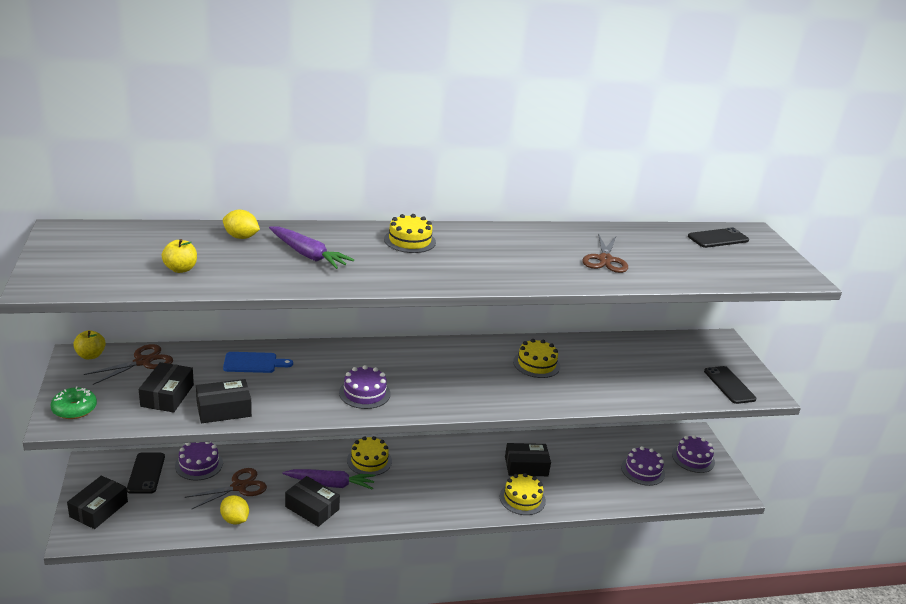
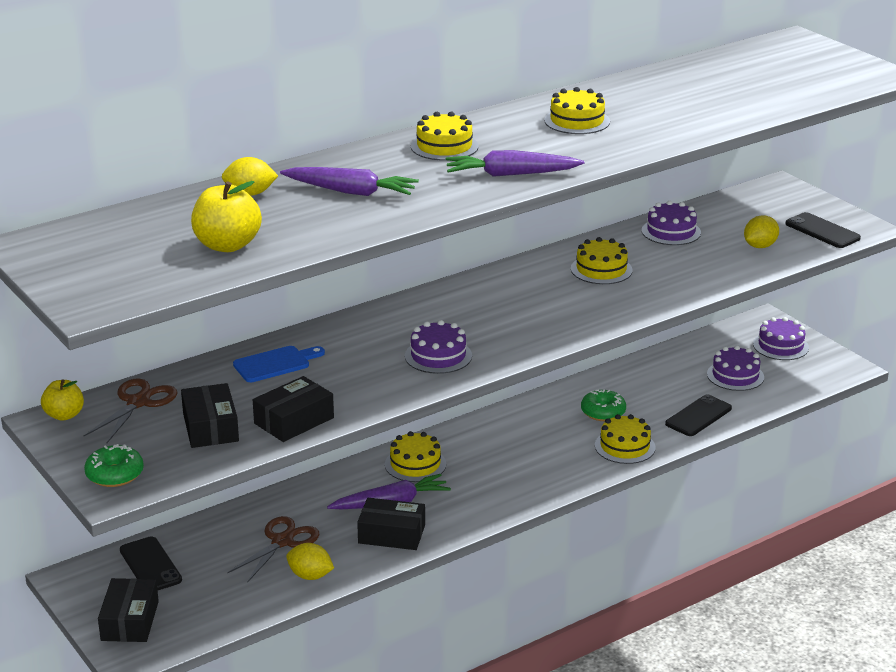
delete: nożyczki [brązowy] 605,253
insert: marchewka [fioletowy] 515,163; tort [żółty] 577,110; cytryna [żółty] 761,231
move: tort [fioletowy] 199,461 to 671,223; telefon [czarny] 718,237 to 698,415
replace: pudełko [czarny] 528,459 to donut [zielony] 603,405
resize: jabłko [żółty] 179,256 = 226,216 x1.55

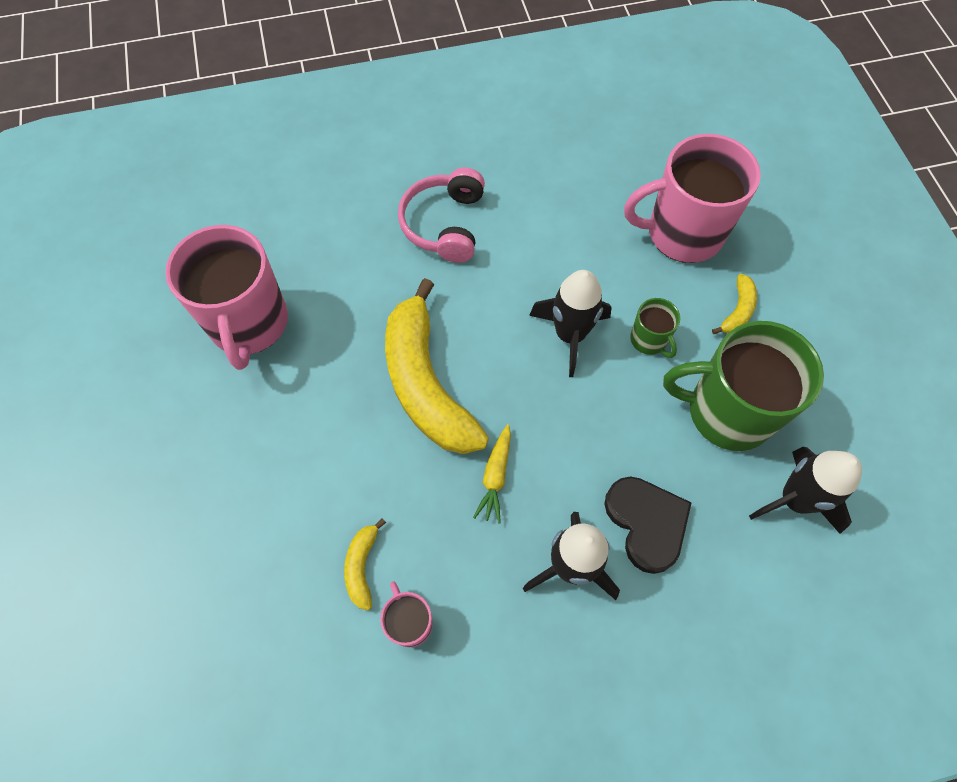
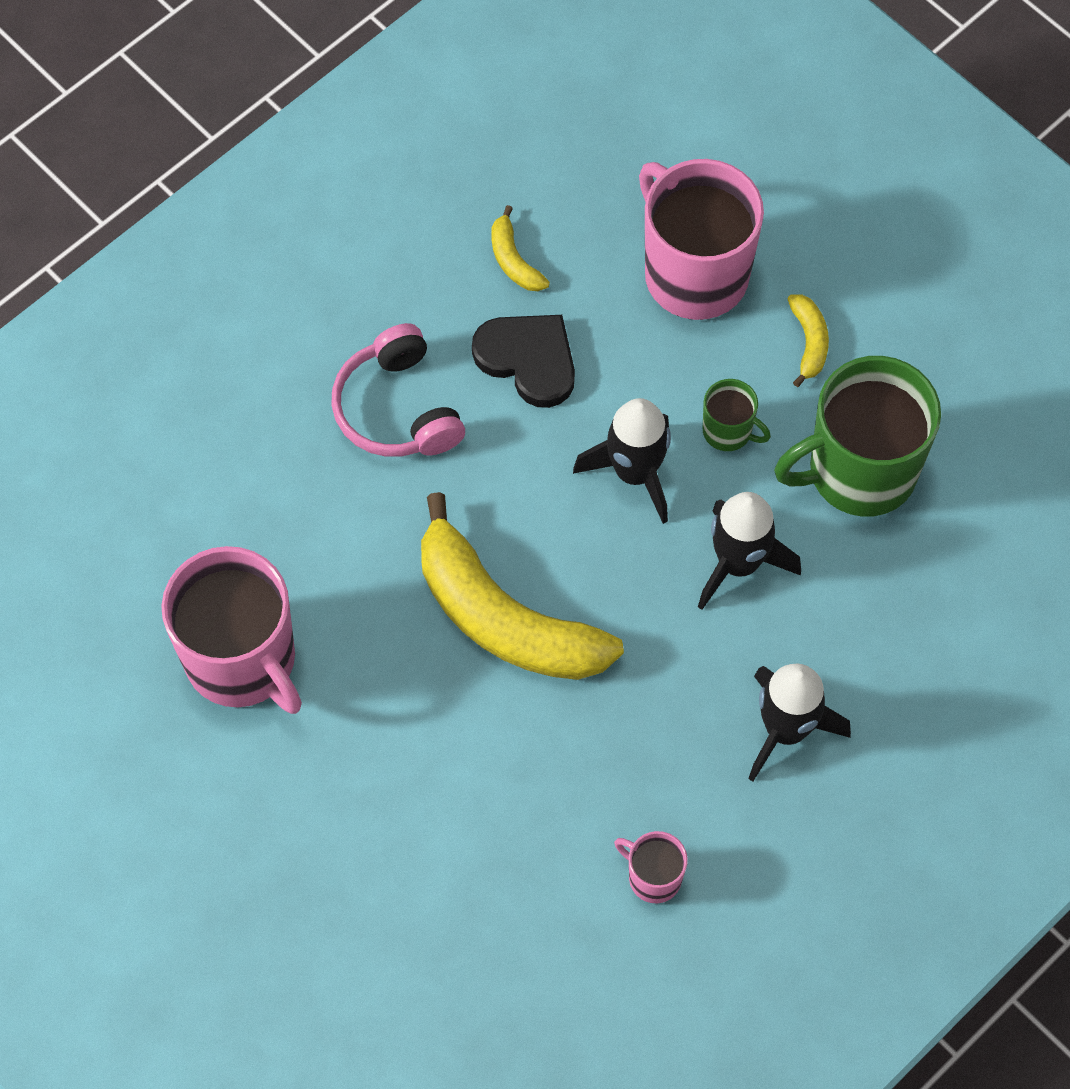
delete: marchewka [żółty] 492,474
move: serce [czarny] 648,525 to 523,361; banan [żółty] 365,564 to 520,248; rakieta [czarny] 805,490 to 749,551
rotate: kubek [różowy] 692,198 = 701,239 90 degrees clockwise

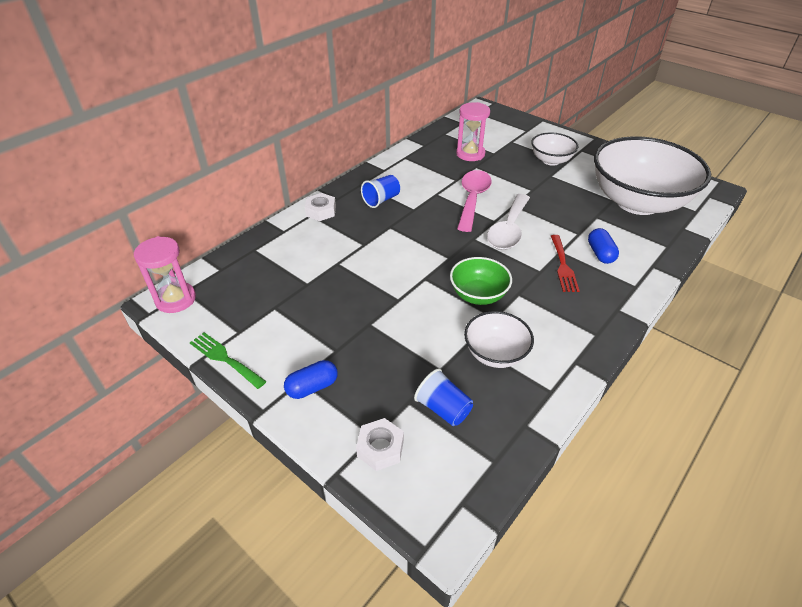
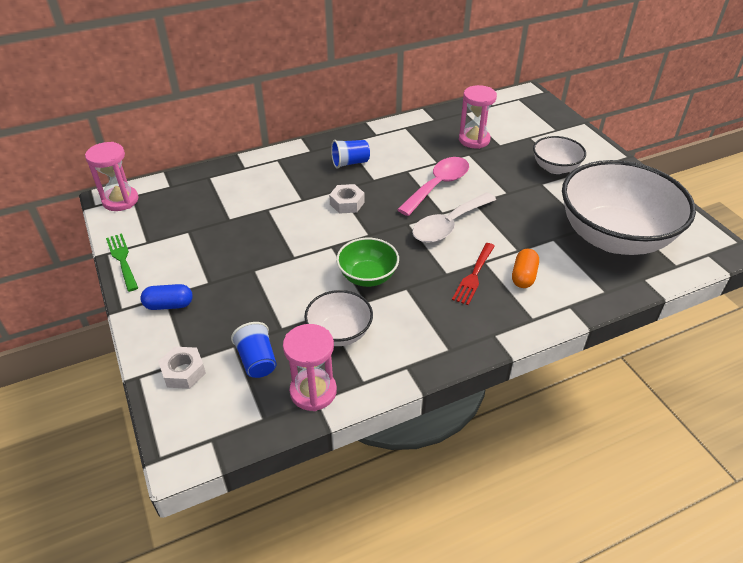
insert: klepsydra [różowy] 310,367
move: nakrętka [biały] 320,207 to 347,199
recolor: kapsułka [niebieski] 603,246 to kapsułka [pomarańczowy] 525,268

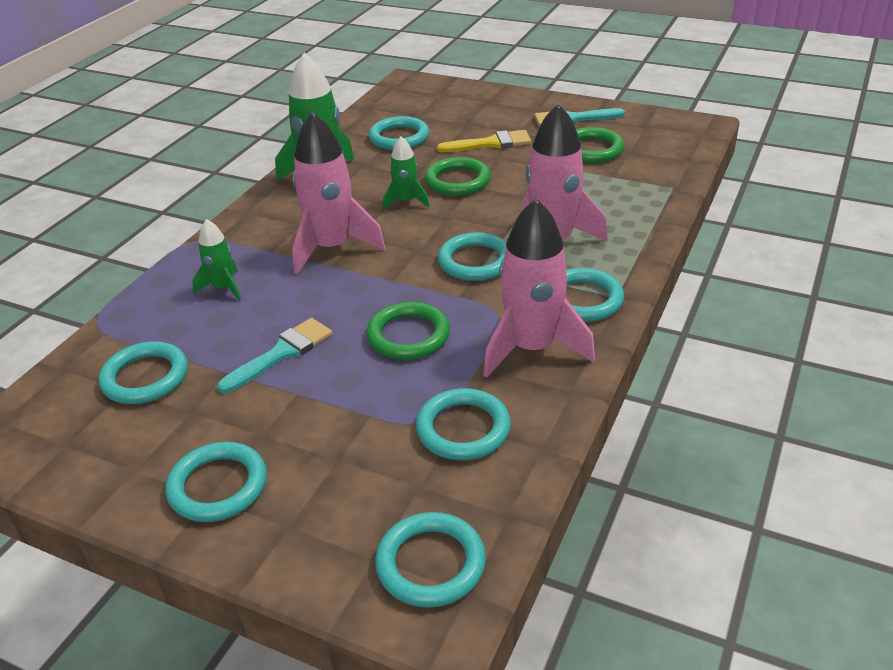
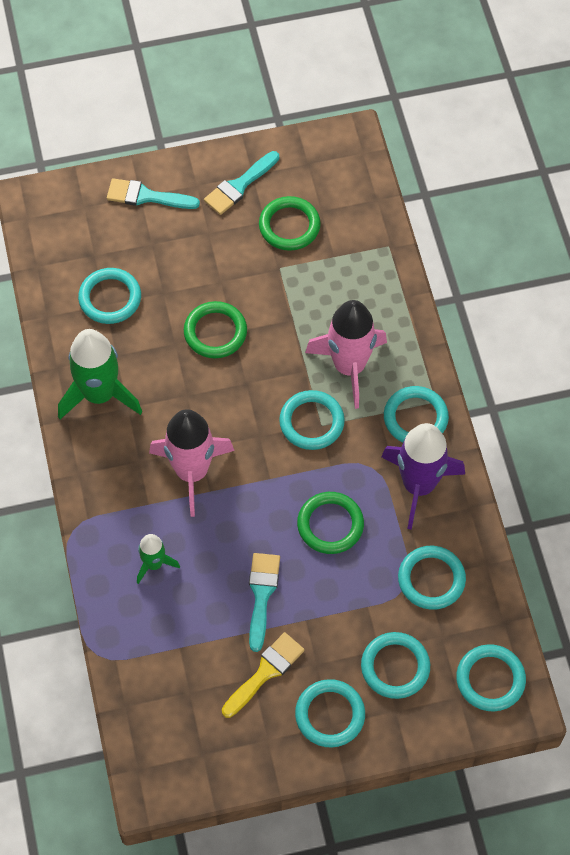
delete: rakieta [zielony] 406,173
insert: pędzel [turkusowy] 153,193
move: pędzel [żółty] 484,141 to 263,675; pierścień [turkusowy] 143,372 to 395,665
recolor: rakieta [różowy] 539,288 to rakieta [fioletowy] 423,476

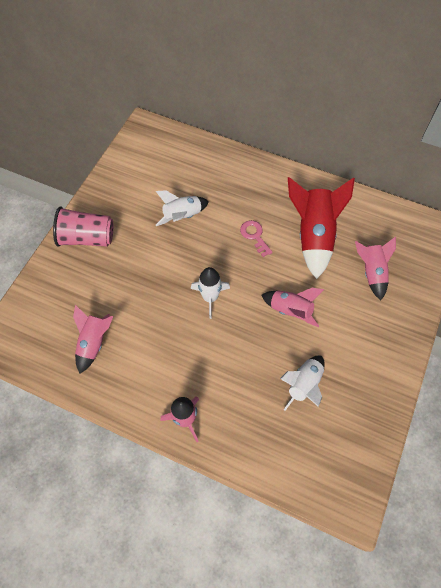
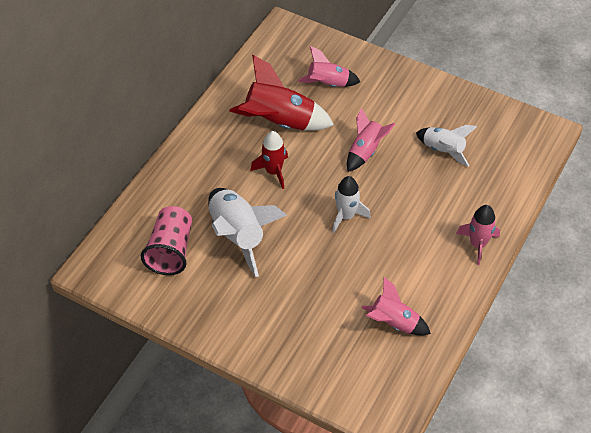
move: szklanka [różowy] 83,227 to 166,240
replace: klucz [różowy] 256,238 to rakieta [czerwony] 269,160
resize: rakieta [biały] 182,208 = 247,232 x1.64

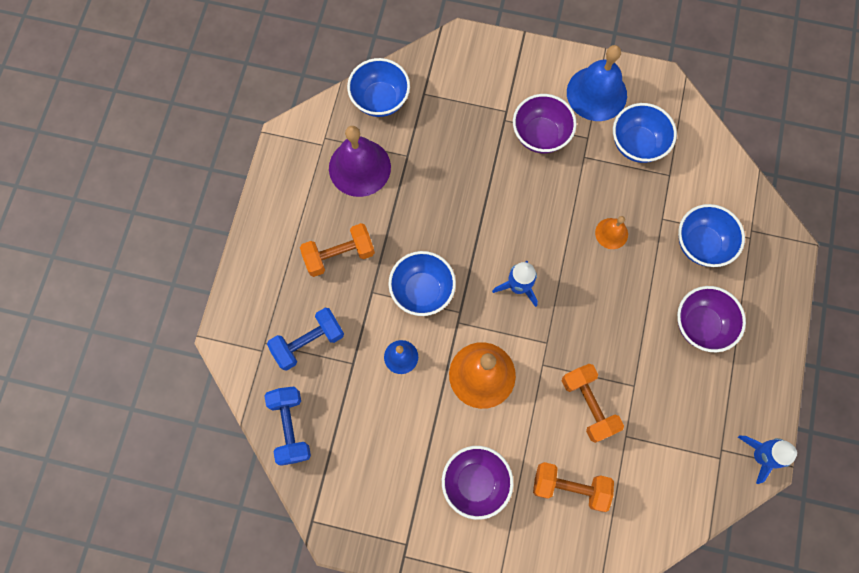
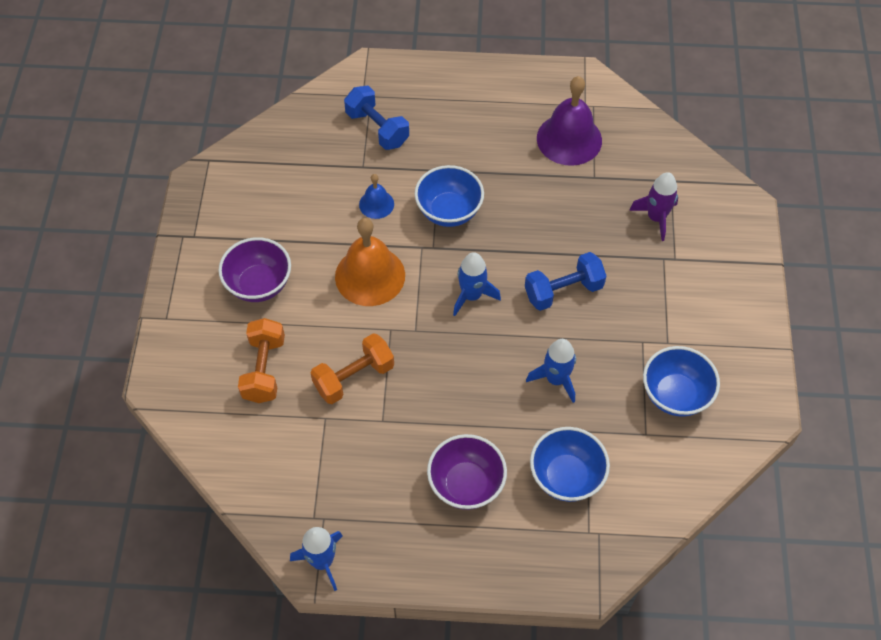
delete: hantel [pomarańczowy] 337,250; miska [niebieski] 378,87; miska [fioletowy] 544,123; dzwonek [niebieski] 597,83
insert: rakieta [fioletowy] 653,206
move: hantel [niebieski] 288,426 to 565,281
replace: dzwonek [pomarańczowy] 611,232 to rakieta [niebieski] 551,371

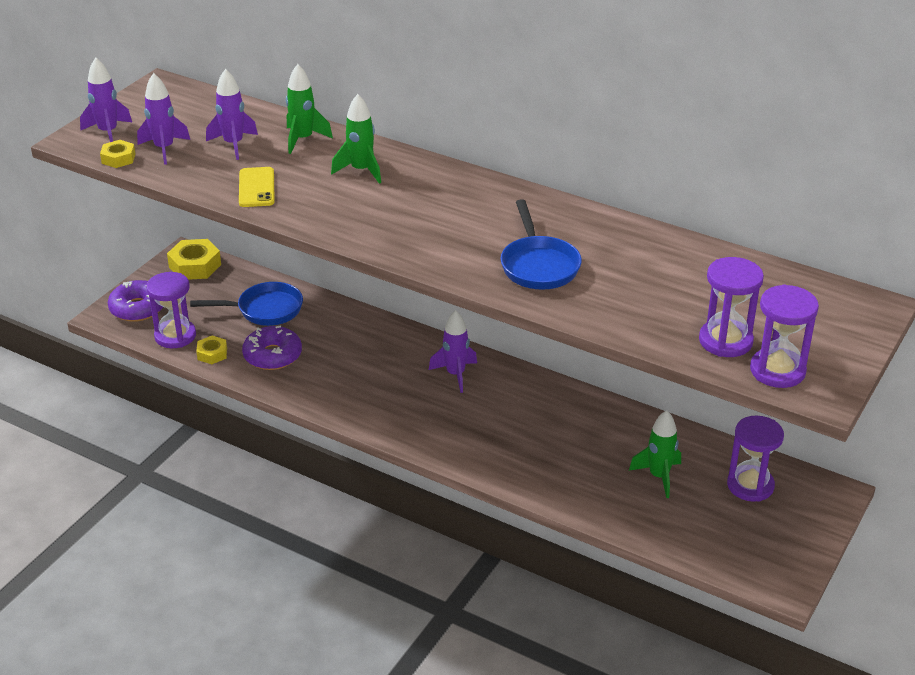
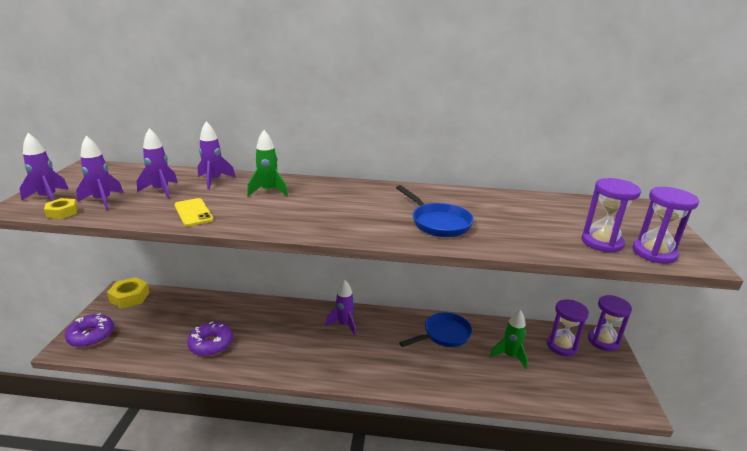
delete: nakrętka [żółty] 211,350
move: patelnia [niebieski] 246,304 to 436,329; klepsydra [fioletowy] 171,310 to 610,323
recolor: rakieta [zielony] 309,109 to rakieta [fioletowy] 217,155

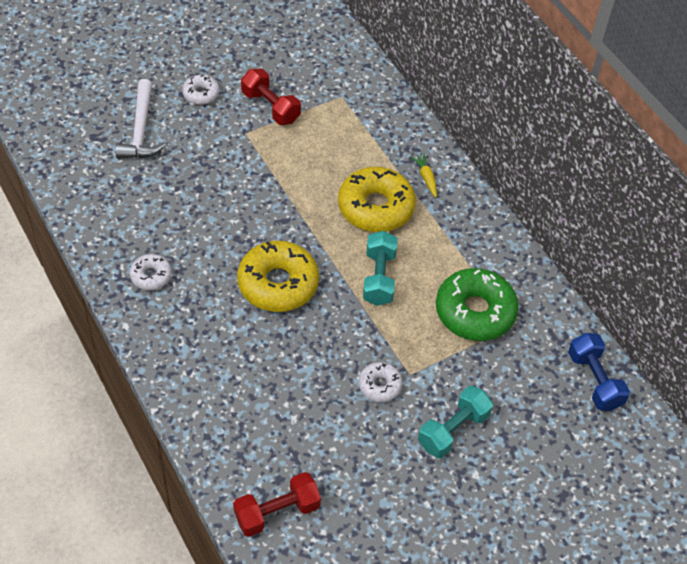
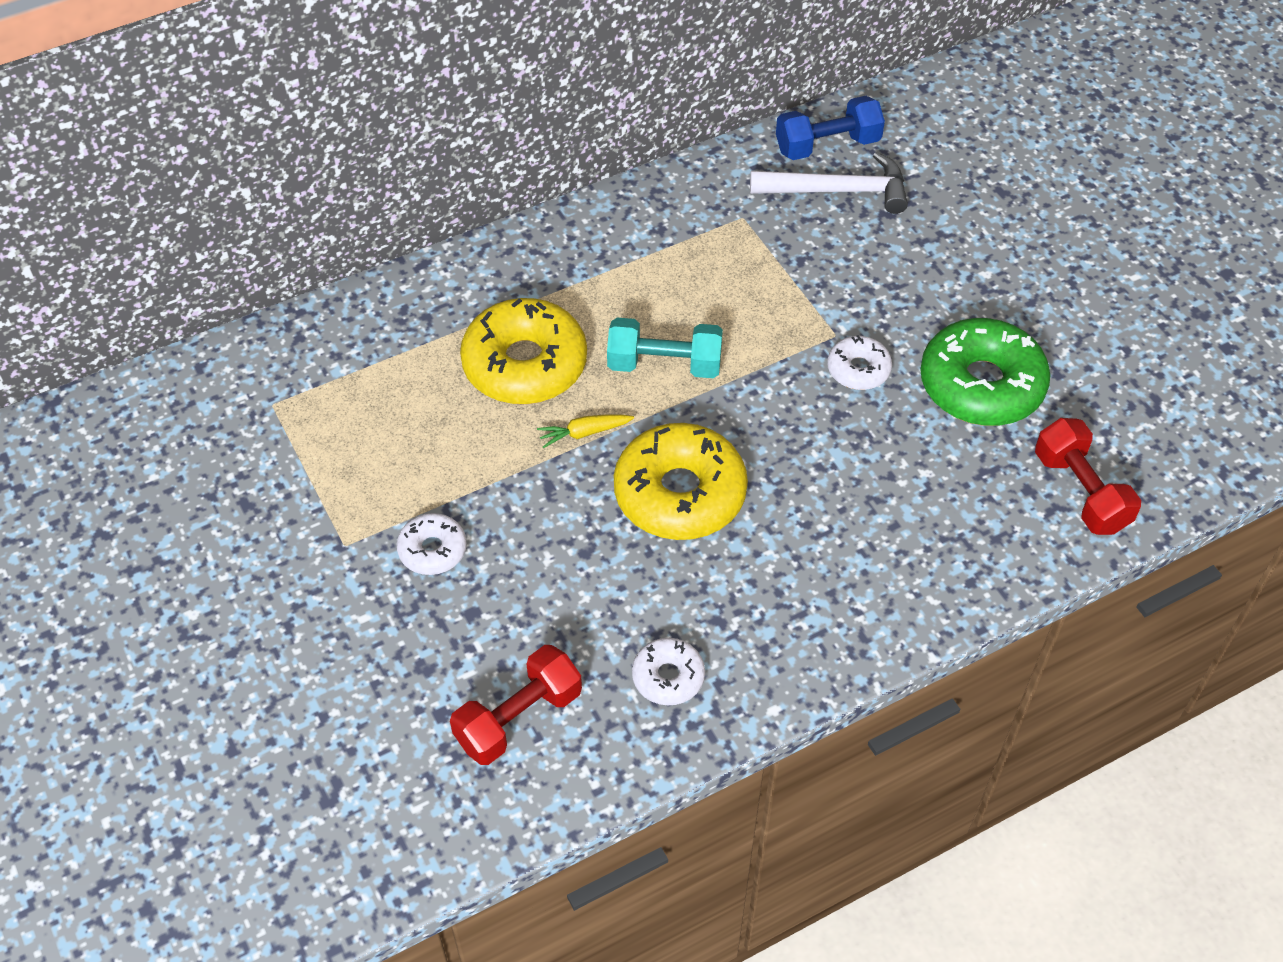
delete: hantel [turkusowy] 455,422
move: donut [biały] 201,90 to 432,544; hantel [czerwony] 271,97 to 516,705; marchewka [żółty] 424,175 to 585,431; młotek [biały] 140,119 to 829,183; donut [zielony] 477,304 to 985,372

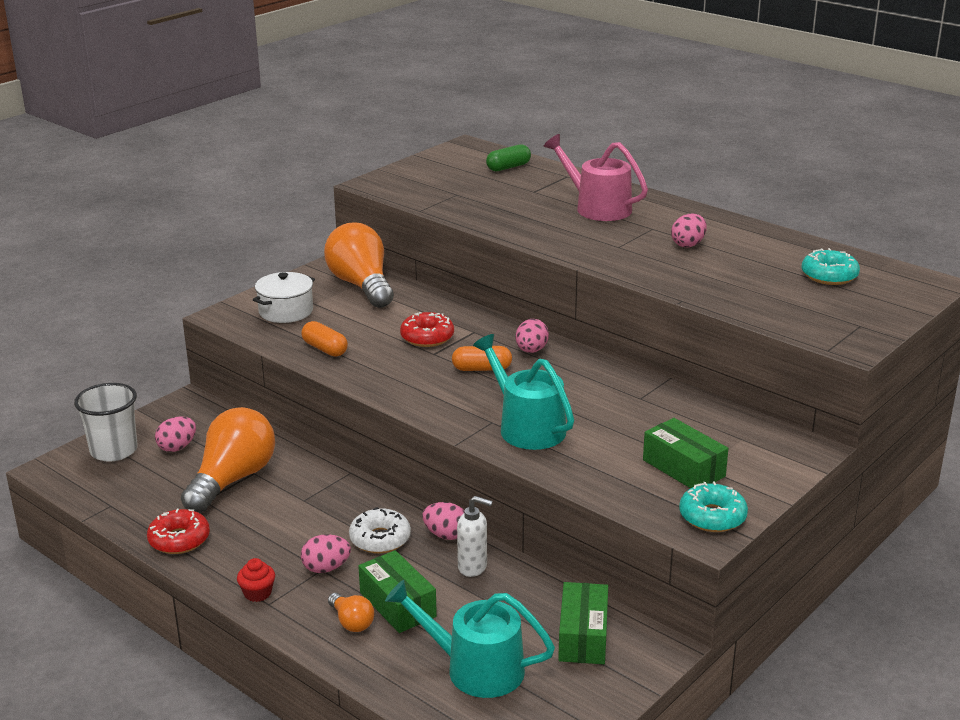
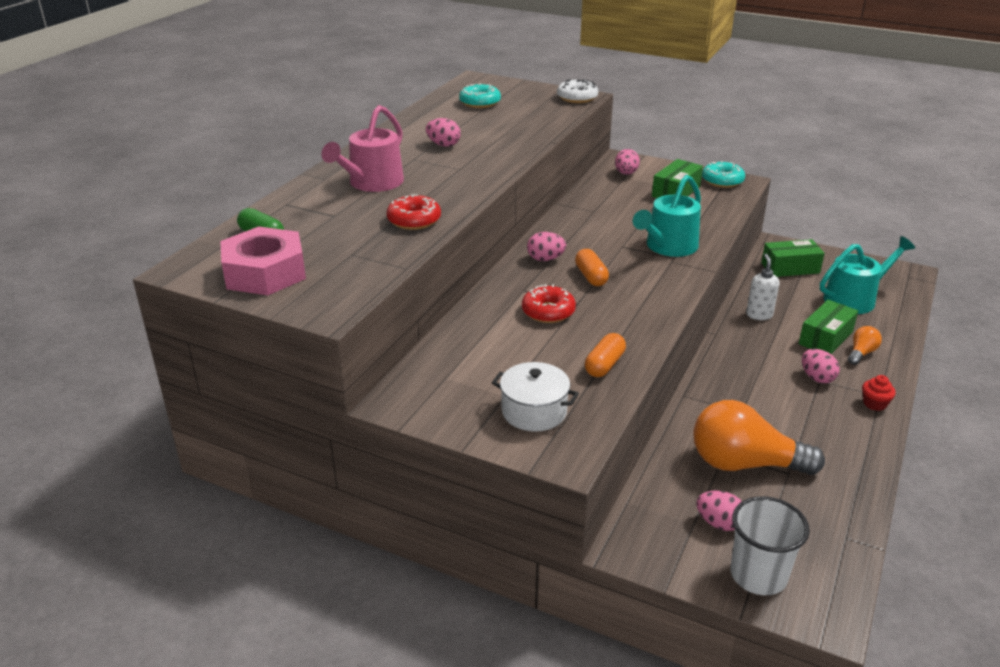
delete: żarówka [pomarańczowy] 359,265
insert: nakrętka [różowy] 263,261
move: donut [czerwony] 178,531 to 413,212; donut [biały] 380,530 to 577,91; jajko [różowy] 443,521 to 627,162
rotate: konewka [turkusowy] 470,639 = 867,275 120 degrees counterclockwise

